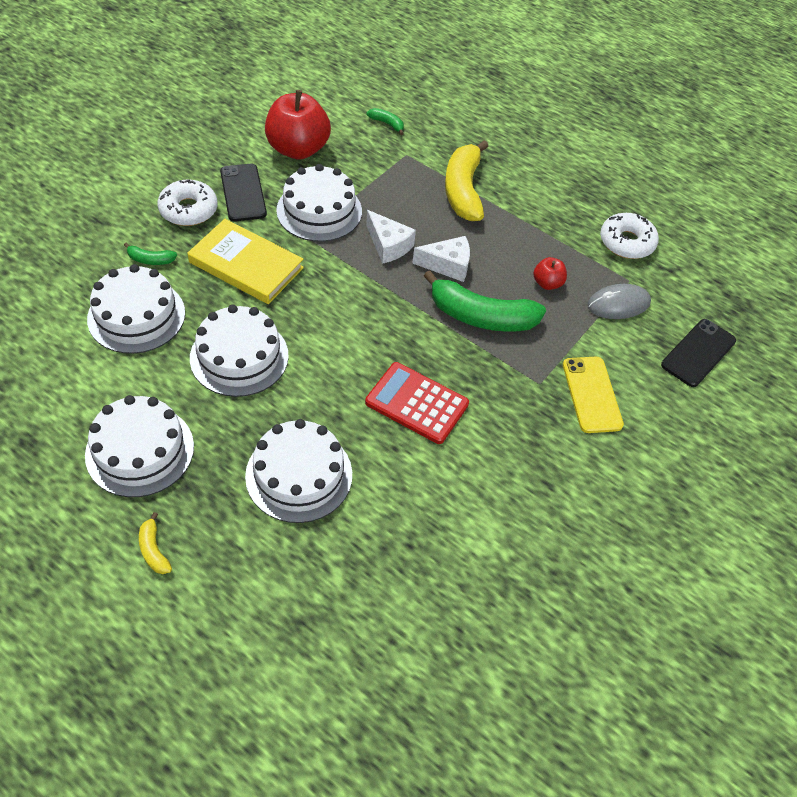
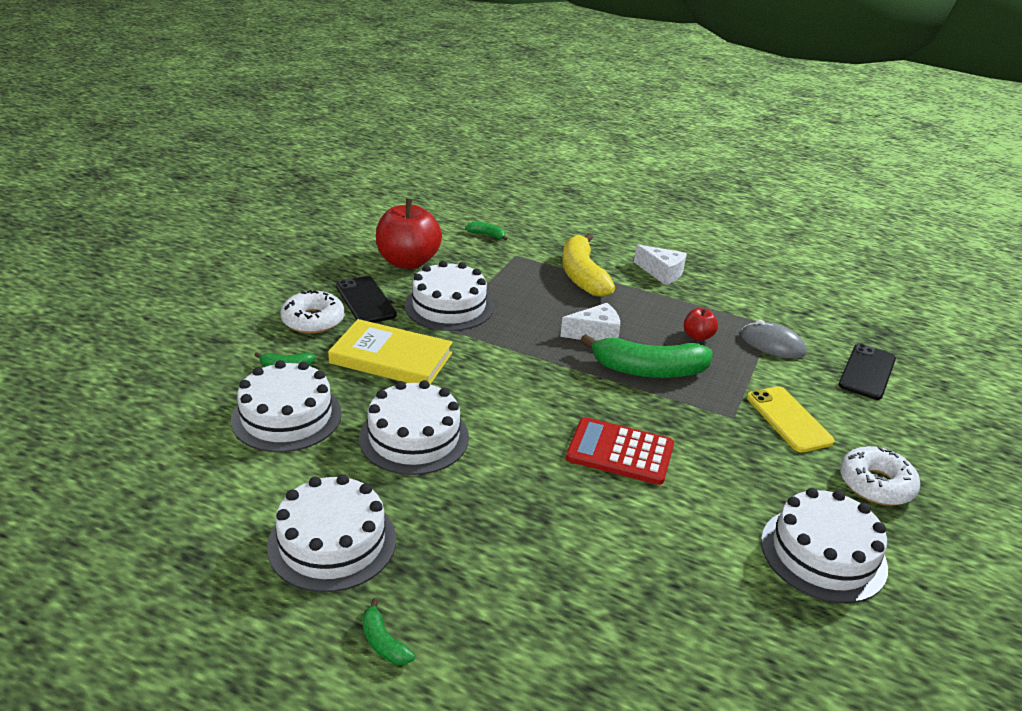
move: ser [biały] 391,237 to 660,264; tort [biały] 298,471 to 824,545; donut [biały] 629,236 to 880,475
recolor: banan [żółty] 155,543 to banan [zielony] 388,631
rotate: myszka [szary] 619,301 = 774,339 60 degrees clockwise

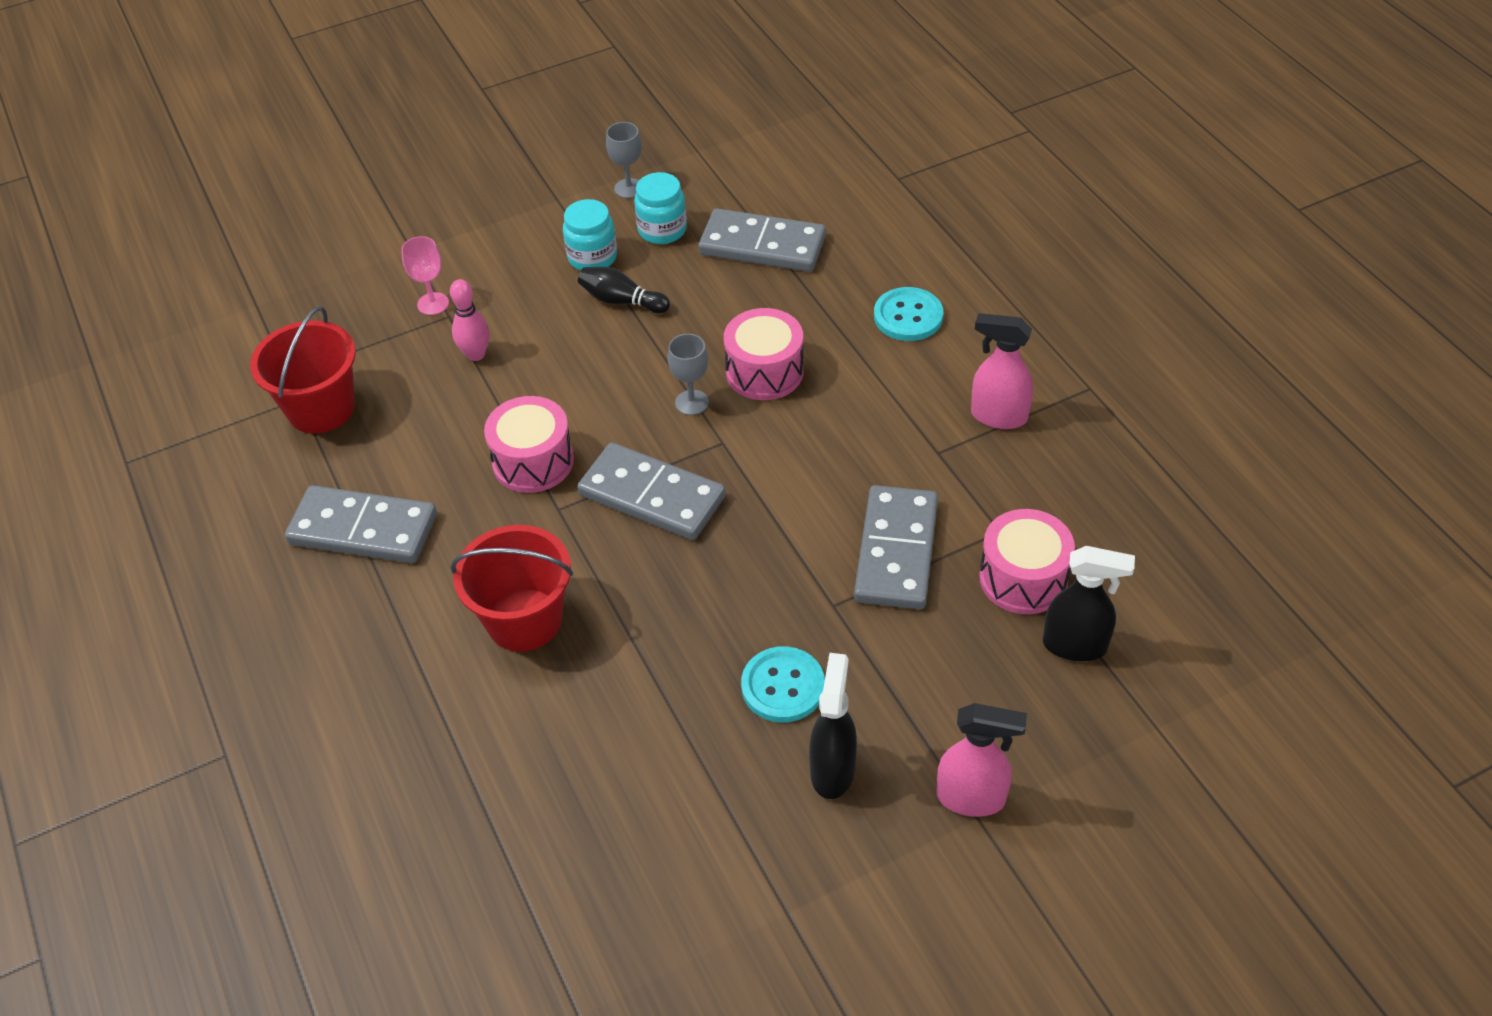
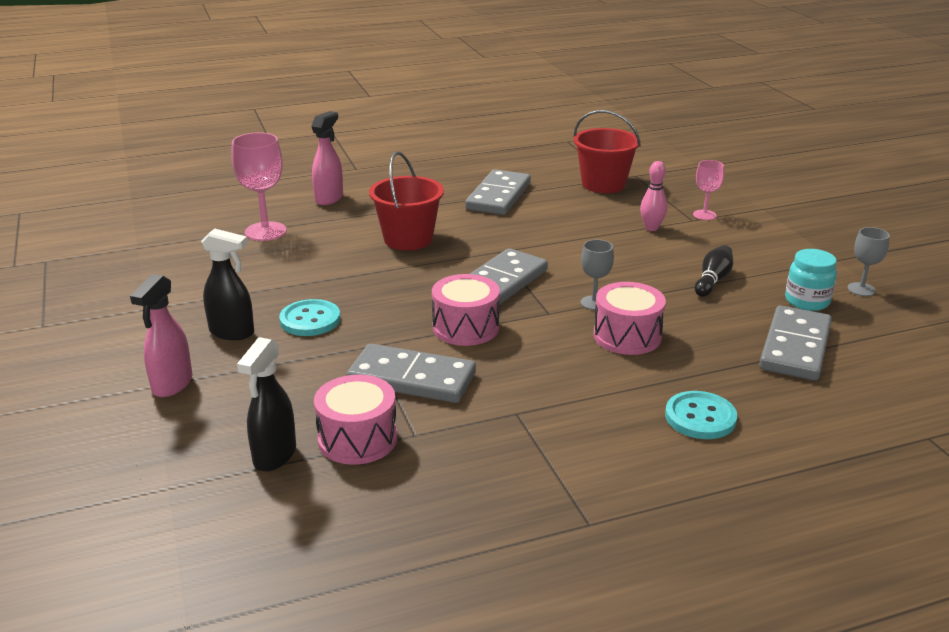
delete: słoik [turkusowy] 590,234
insert: kielich [różowy] 259,186
move: spryskiwacz [różowy] 1002,371 to 327,158; bęben [różowy] 529,444 to 466,310

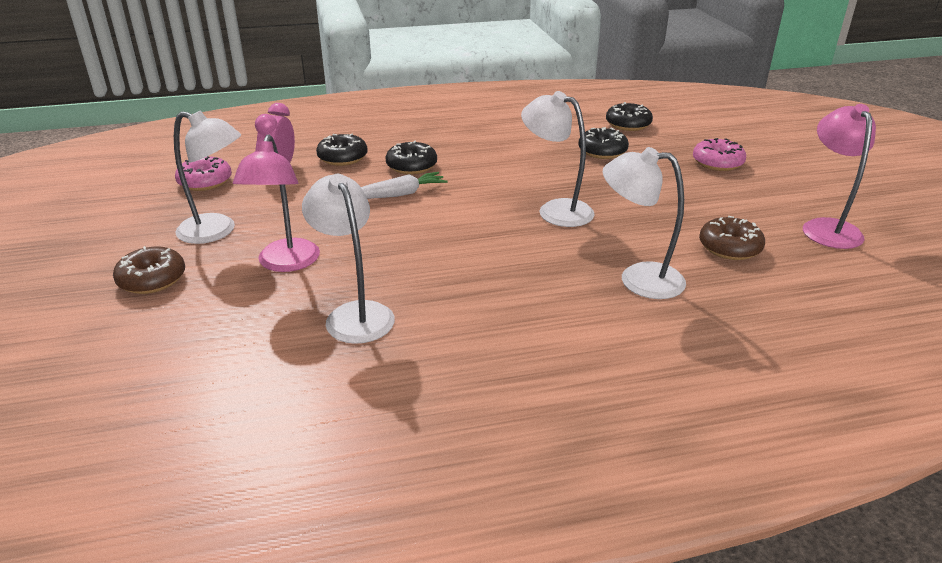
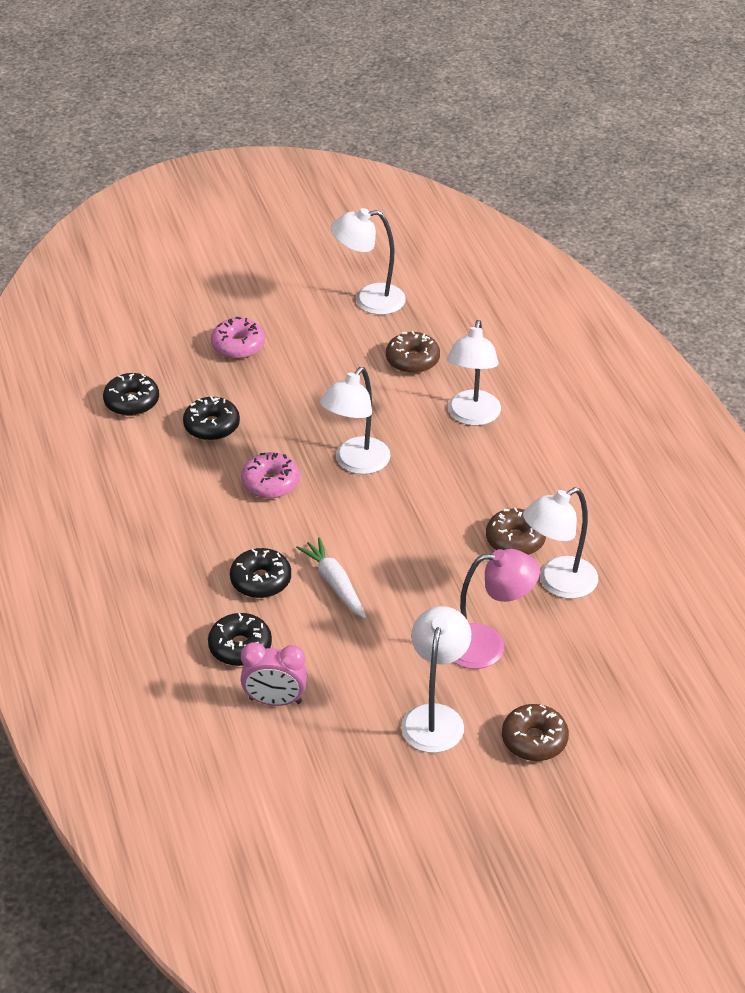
insert: donut [brązowy] 516,531
move: donut [różowy] 203,173 to 270,475
recolor: lampka [różowy] 839,176 to lampka [biały] 368,261

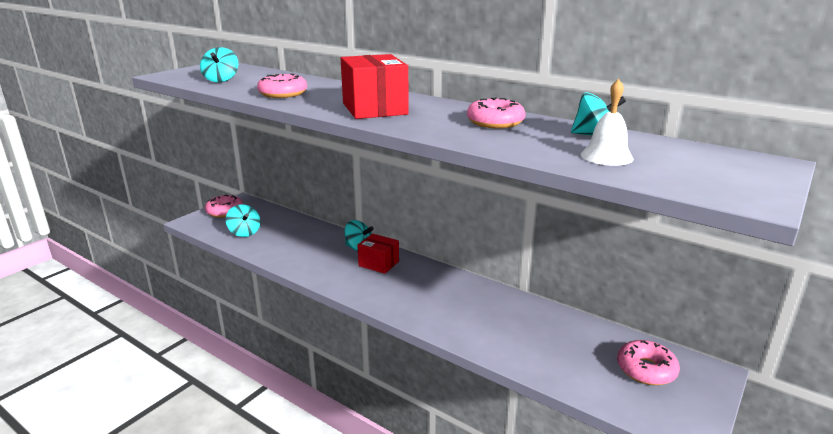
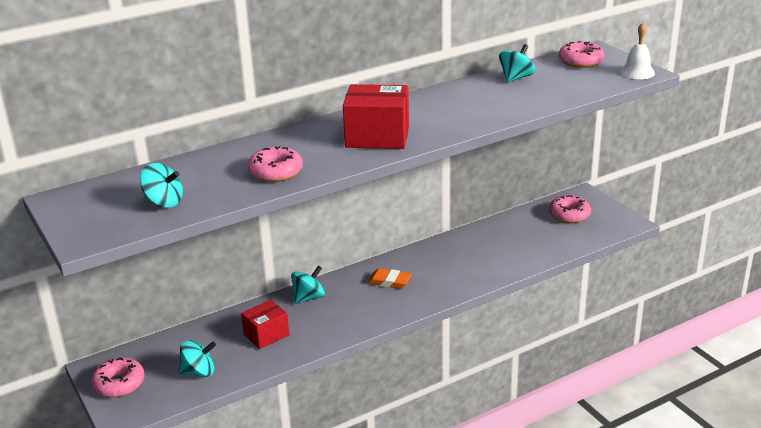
insert: gumka do mazania [pomarańczowy] 389,278
move: pudełko [czerwony] 378,254 to 265,324; donut [różowy] 496,113 to 581,54; dzwonek [biały] 607,122 to 637,51

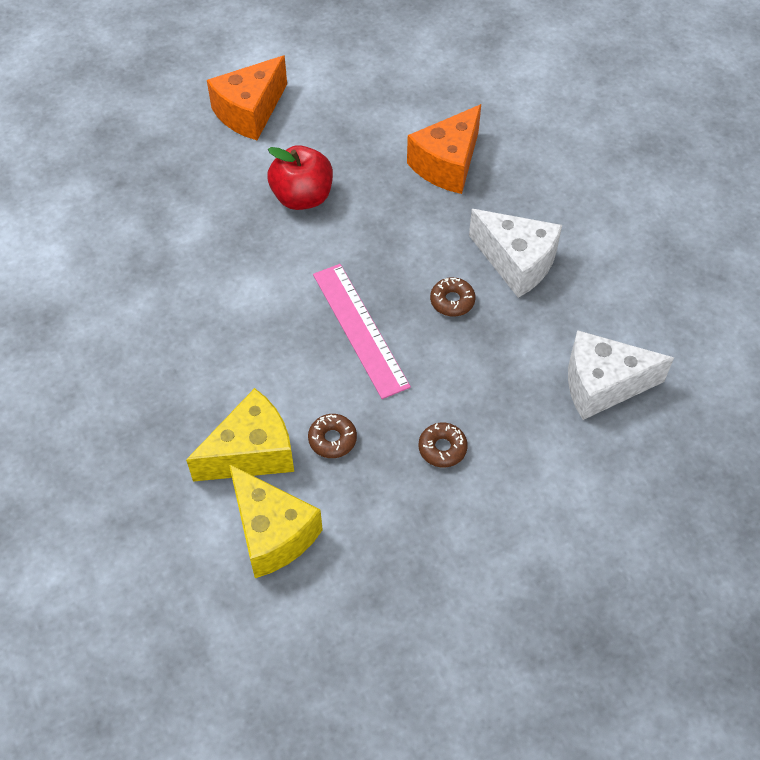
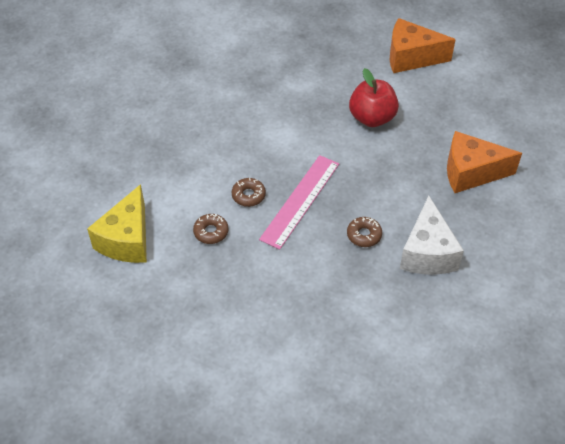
delete: ser [żółty] 240,435; ser [biały] 621,375
move: donut [brązowy] 443,445 to 249,192

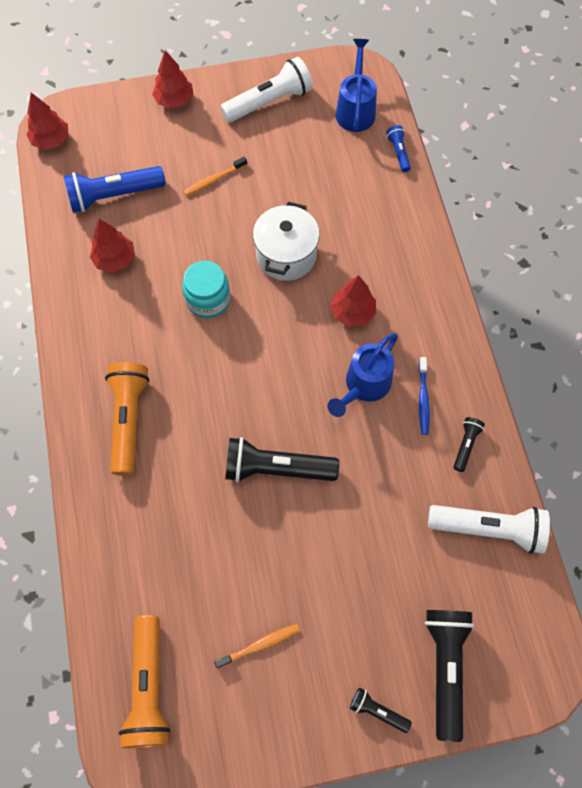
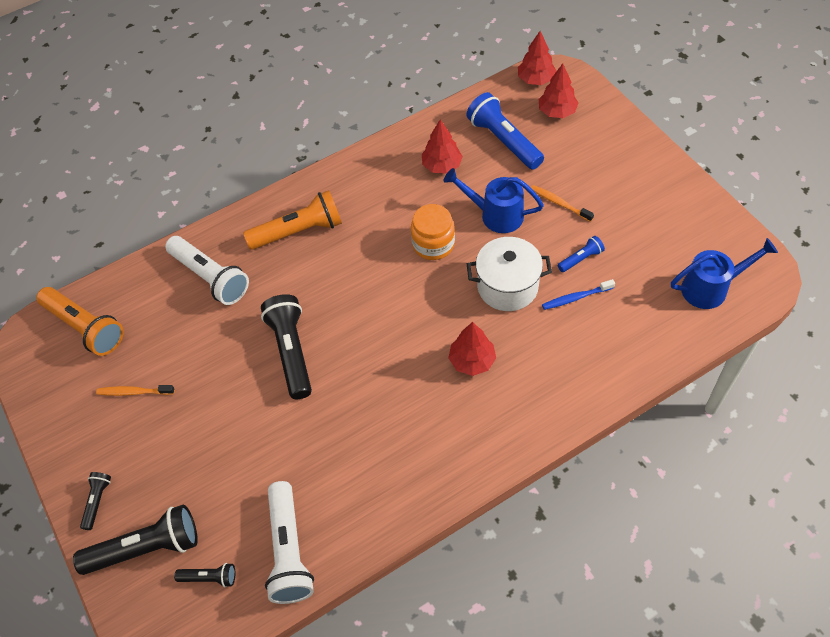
move: latarka [biały] 266,90 to 207,270; latarka [czarny] 469,444 to 204,575; konewka [niebieski] 363,375 to 494,200; drzewko [czerwony] 172,79 to 559,91; szczoteczka do zębów [niebieski] 424,396 to 578,294; latarka [niebieski] 398,148 to 581,254
recolor: słoik [turkusowy] 206,289 to słoik [pomarańczowy] 433,232
rotate: latarka [pomarańczowy] 145,681 = 80,321 120 degrees counterclockwise; szczoteczka do zębów [pomarańczowy] 257,646 = 135,390 135 degrees clockwise

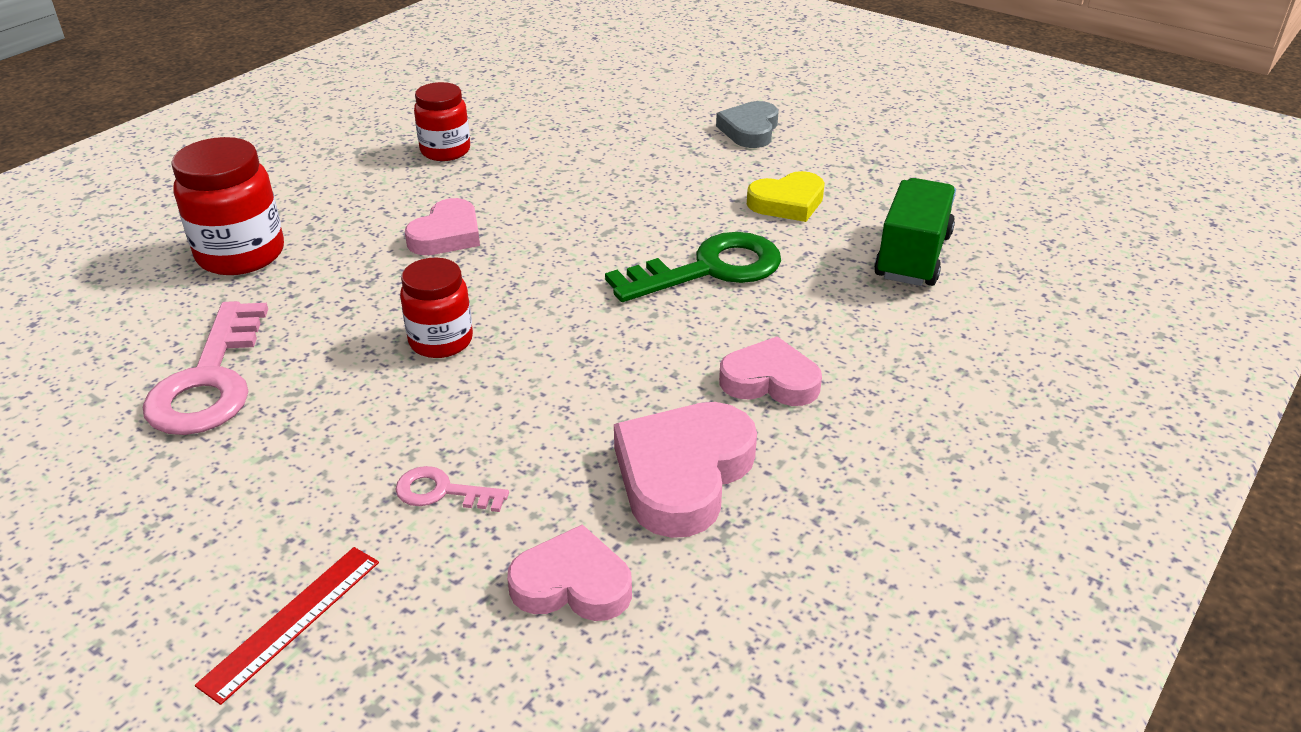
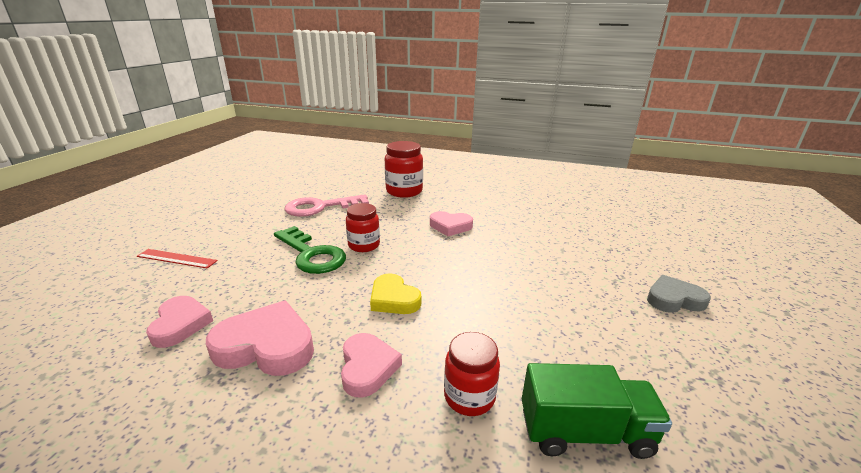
delete: klucz [różowy] 452,489
move: klucz [zielony] 693,267 to 310,250; serce [żółty] 786,196 to 395,293; słoik [czerwony] 442,121 to 472,374

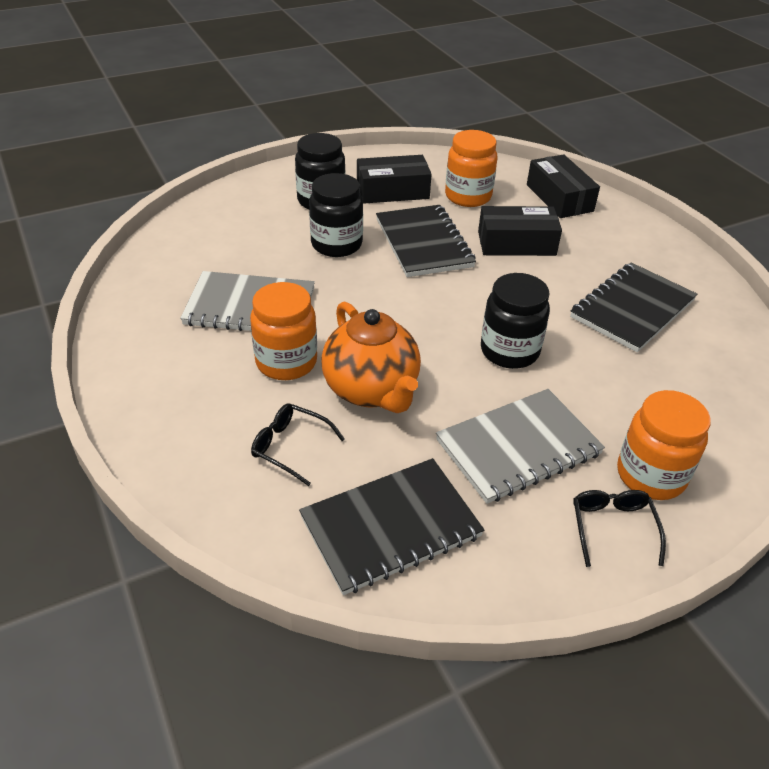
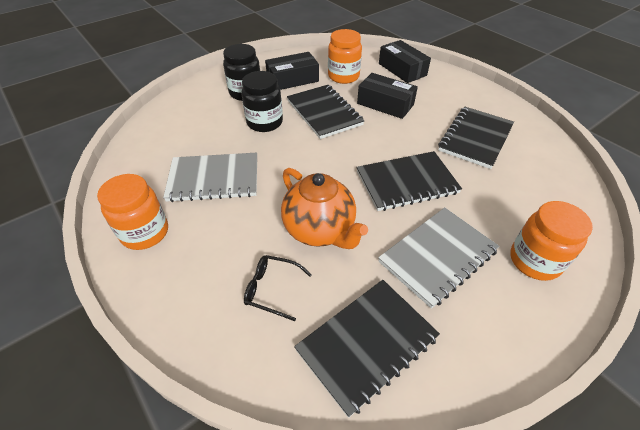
delete: okulary [czarny] 619,528
move: słoik [pomarańczowy] 283,331 to 132,212
replace: słoik [czarny] 515,321 to zeszyt [czarny] 409,181
rotate: pudełko [czarny] 520,231 = 387,96 45 degrees clockwise

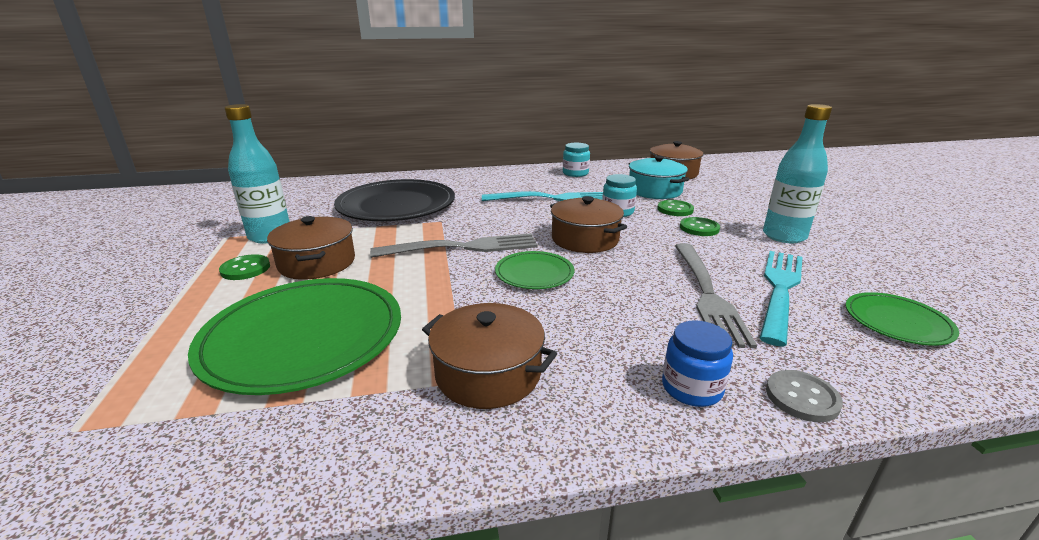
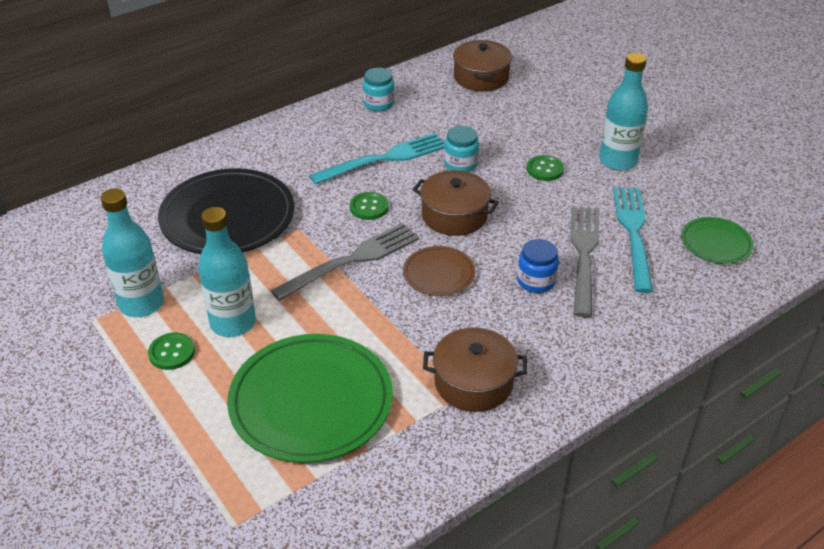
delete: garnek [turkusowy] 659,177; guzik [szary] 804,396
move: guzik [zielony] 675,208 to 369,206; słoik [niebieski] 697,364 to 538,266
replace: garnek [brązowy] 311,248 to butelka [turkusowy] 227,272
recolor: talerz [zielony] 534,270 to talerz [brązowy] 439,271
rotate: widelec [szary] 716,295 = 584,261 150 degrees counterclockwise

